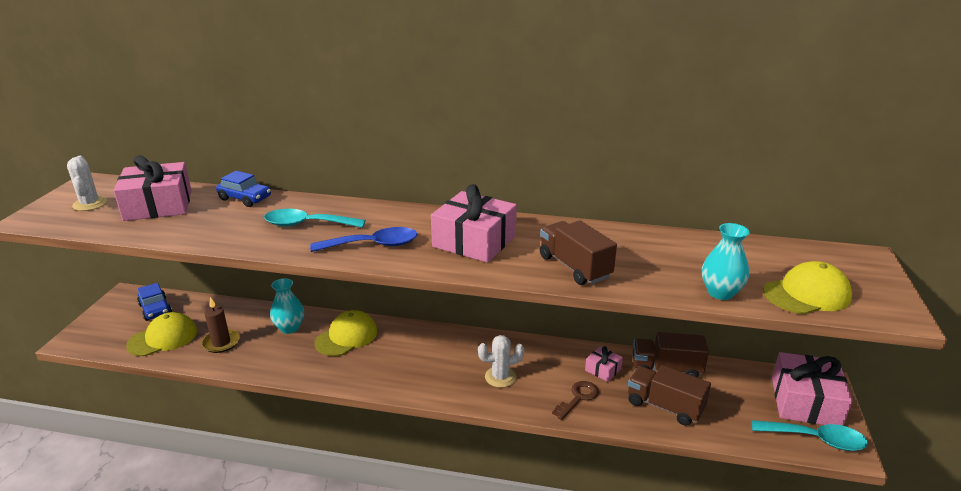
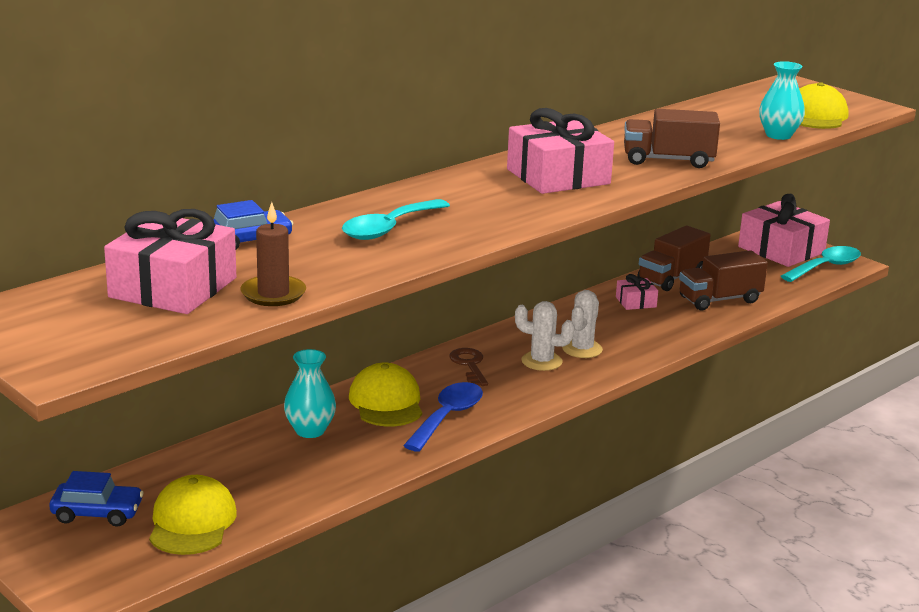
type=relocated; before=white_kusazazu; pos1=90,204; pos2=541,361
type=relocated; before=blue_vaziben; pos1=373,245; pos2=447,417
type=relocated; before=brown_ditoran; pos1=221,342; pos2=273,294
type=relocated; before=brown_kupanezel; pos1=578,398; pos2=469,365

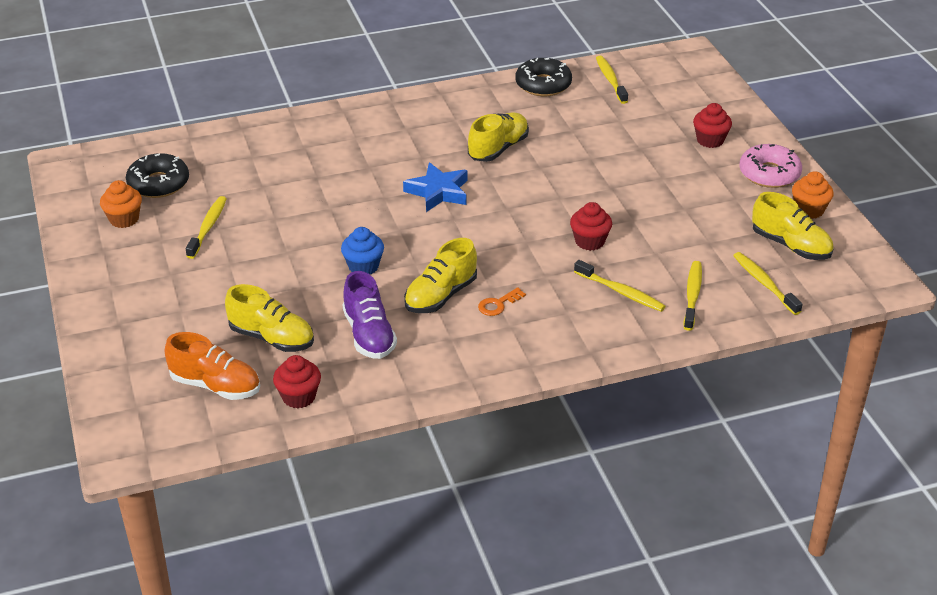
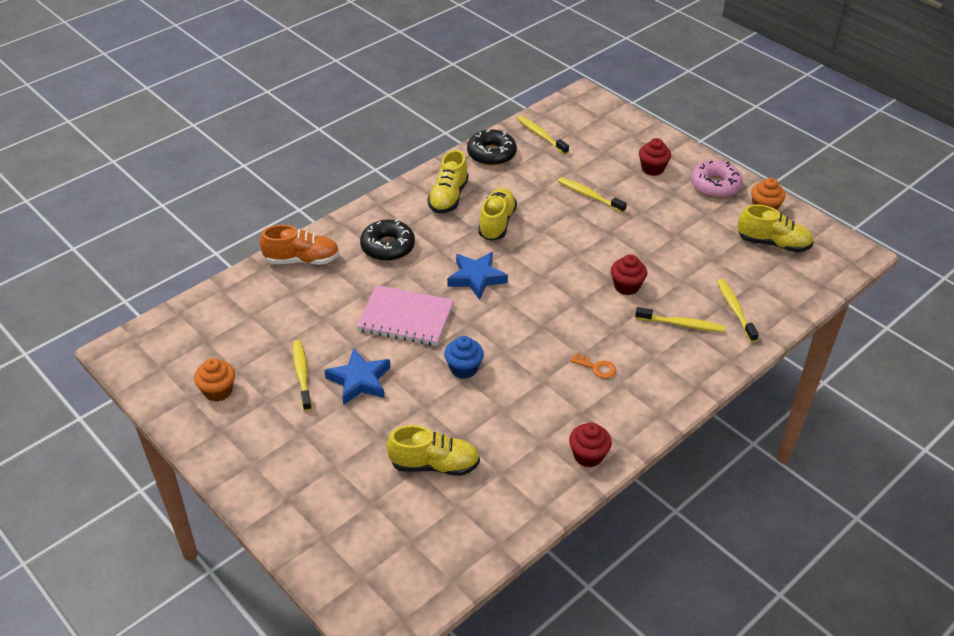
type=relocated; before=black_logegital; pos1=158,184; pos2=388,247
type=relocated; before=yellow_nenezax; pos1=440,296; pos2=448,197
type=relocated; before=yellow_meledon; pos1=764,284; pos2=589,196
type=missing; before=purple_nenezax; pos1=369,335
type=spun; before=orange_kupanezel; pos1=498,304; pos2=597,367; turn=-90
type=relocated; before=orange_nenezax; pos1=215,386; pos2=302,260
type=relocated; before=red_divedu; pos1=299,397; pos2=588,456
type=appeared; after=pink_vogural; pos2=406,318
type=appeared; after=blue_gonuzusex; pos2=359,380

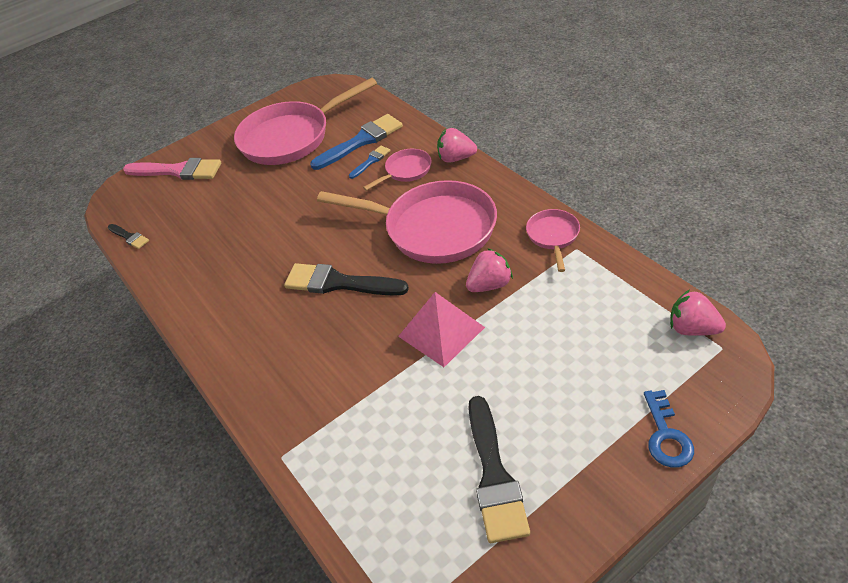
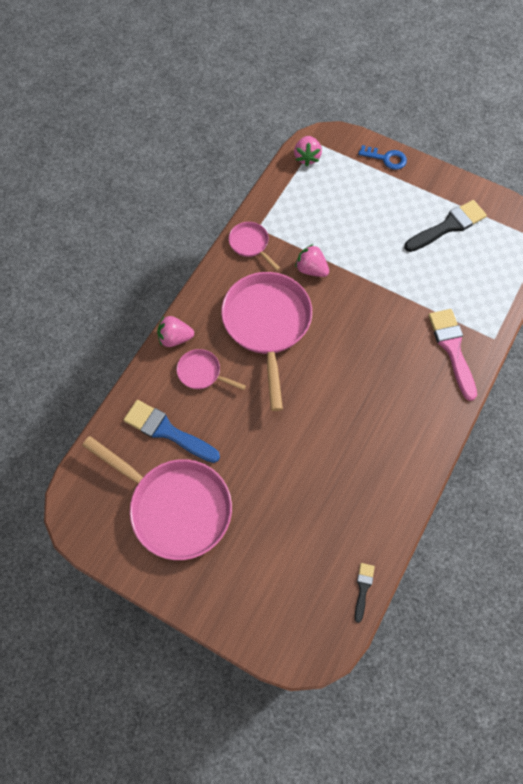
type=spun; before=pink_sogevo; pos1=456,158; pos2=175,338; turn=105
type=missing; before=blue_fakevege; pos1=371,161
type=relocated; before=pink_fakevege; pos1=178,171; pos2=452,349
type=spun; before=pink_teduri; pos1=553,236; pos2=250,244; turn=75
type=missing; before=black_fakevege; pos1=339,283
type=missing; before=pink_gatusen; pos1=441,331
type=spun; before=blue_kupanezel; pos1=666,435; pos2=386,158; turn=45

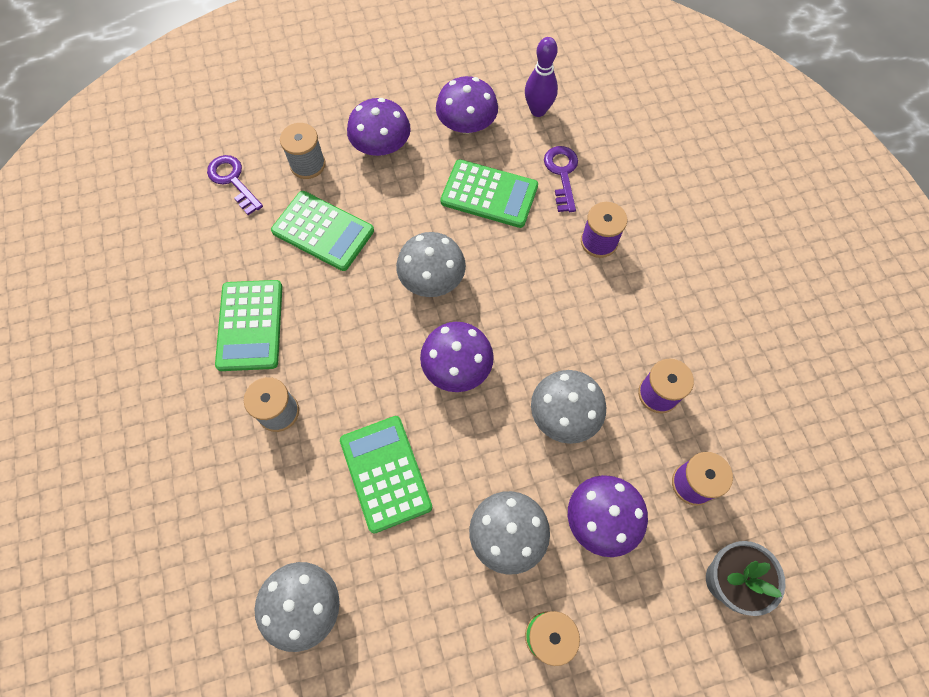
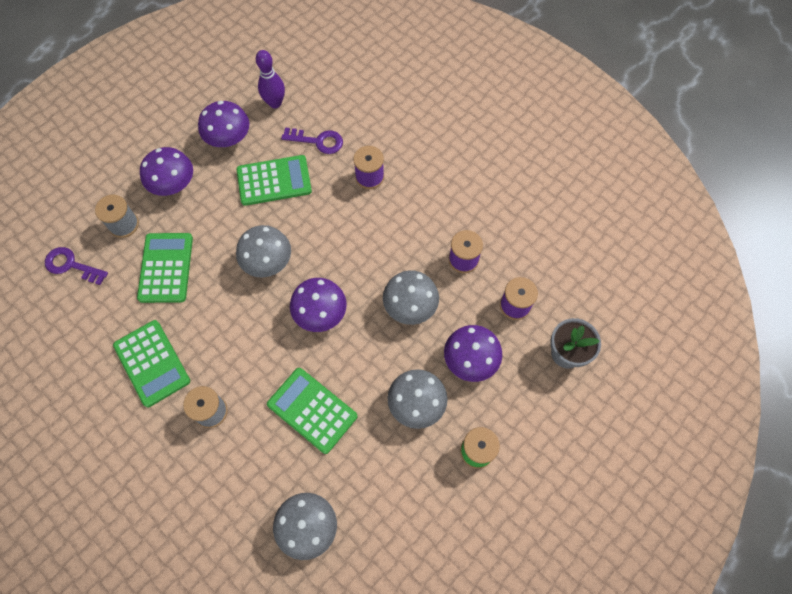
type=spun; before=purple_kupanezel; pos1=562,174; pos2=318,141; turn=135
type=spun; before=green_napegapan; pos1=323,231; pos2=166,268; turn=-90

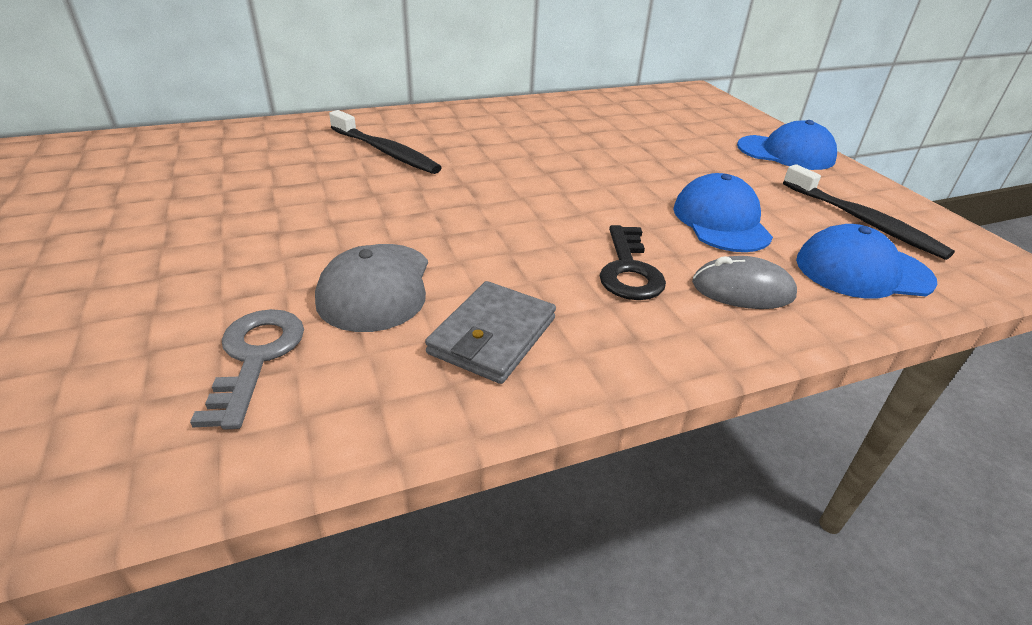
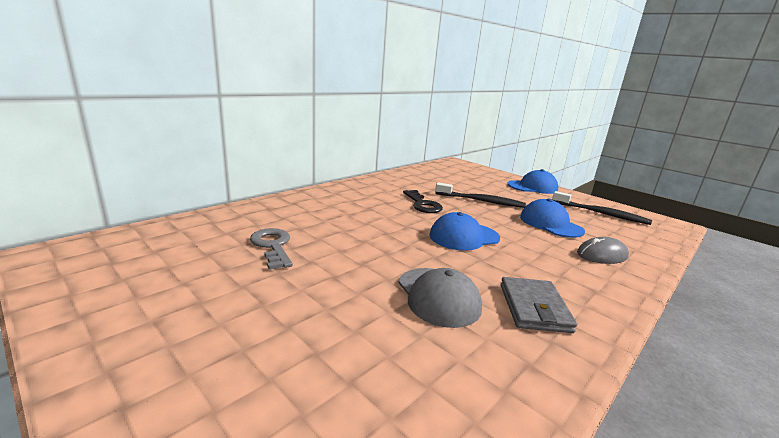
type=relocated; before=black_meledon; pos1=386,152; pos2=481,201
type=relocated; before=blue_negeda; pos1=862,271; pos2=464,236
type=relocated; before=black_kupanezel; pos1=629,270; pos2=422,204
type=relocated; before=grey_kupanezel; pos1=256,357; pos2=273,246

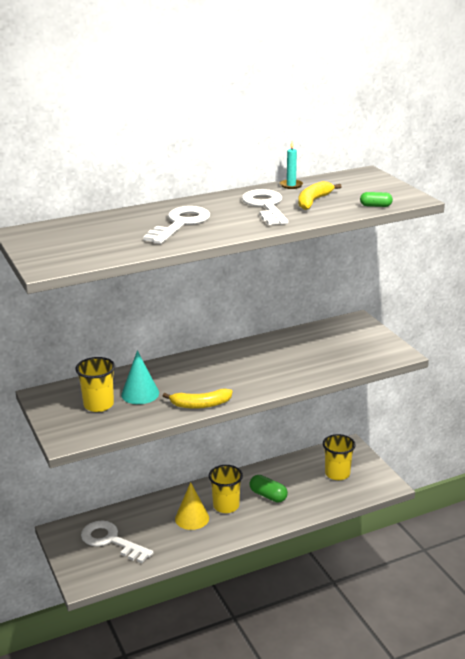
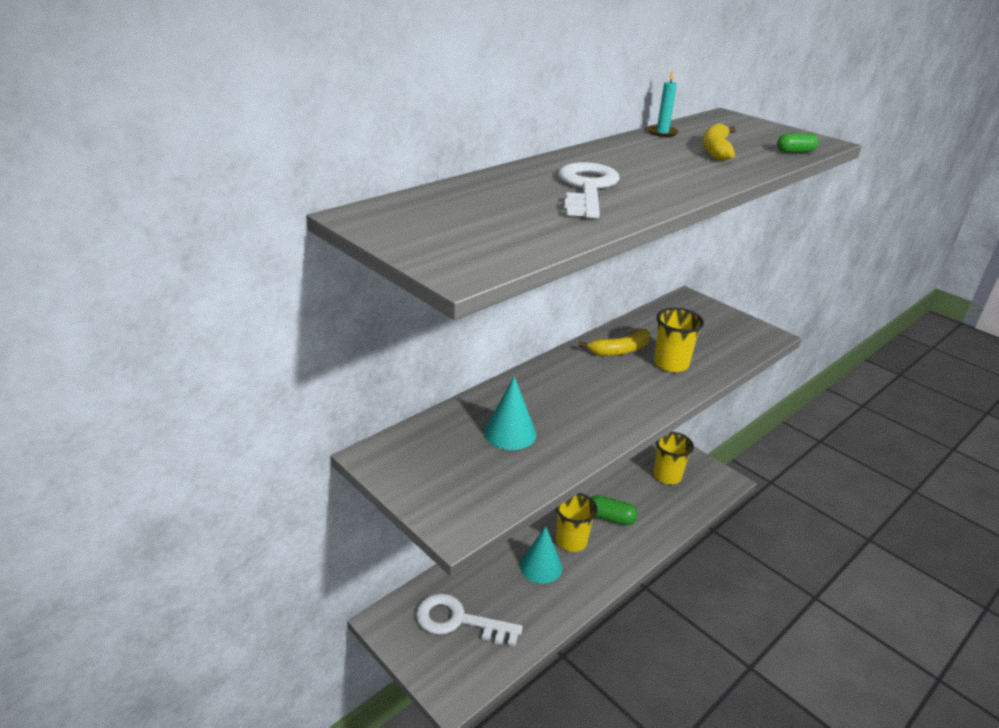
type=missing; before=white_kupanezel; pos1=266,206
type=relocated; before=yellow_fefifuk; pos1=98,405; pos2=671,364
type=relocated; before=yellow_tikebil; pos1=200,405; pos2=620,350
type=colour; before=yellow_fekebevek; after=turquoise_fekebevek; pos1=192,518; pos2=541,566

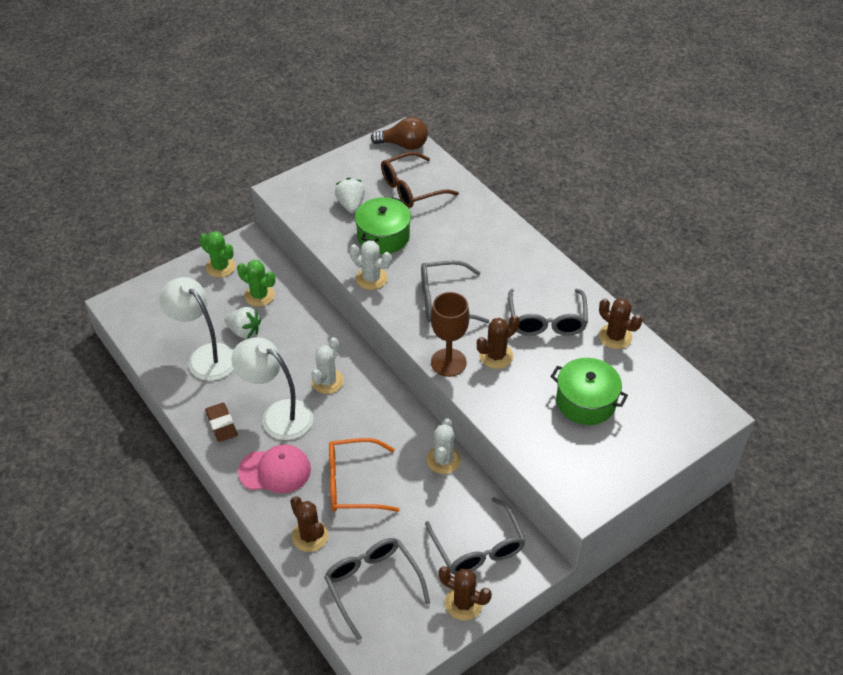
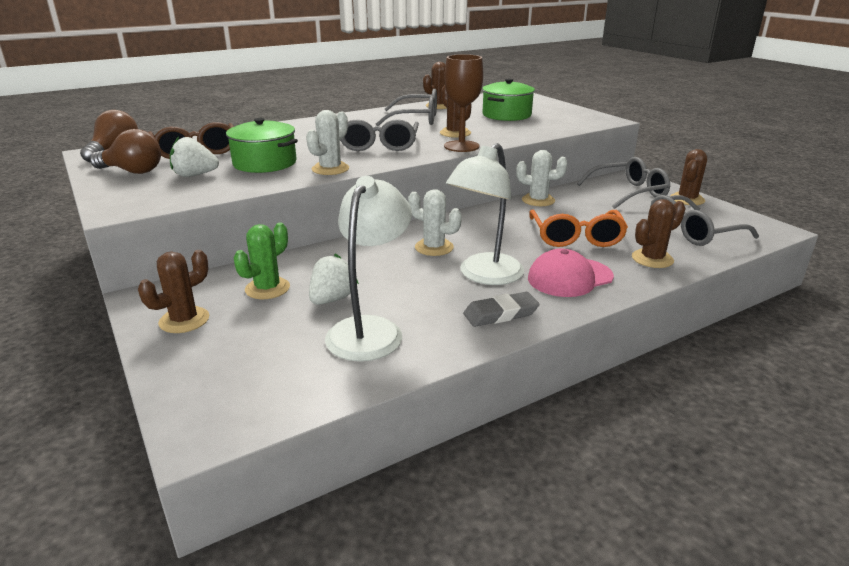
type=colour; before=green_kusazazu; after=brown_kusazazu; pos1=220,267; pos2=184,320
type=spun; before=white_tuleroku; pos1=205,356; pos2=370,329; turn=150
type=colour; before=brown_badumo; after=grey_badumo; pos1=221,424; pos2=500,314
type=spun; before=pink_negeda; pos1=275,470; pos2=569,277; turn=-120
type=appeared; after=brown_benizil; pos2=132,171

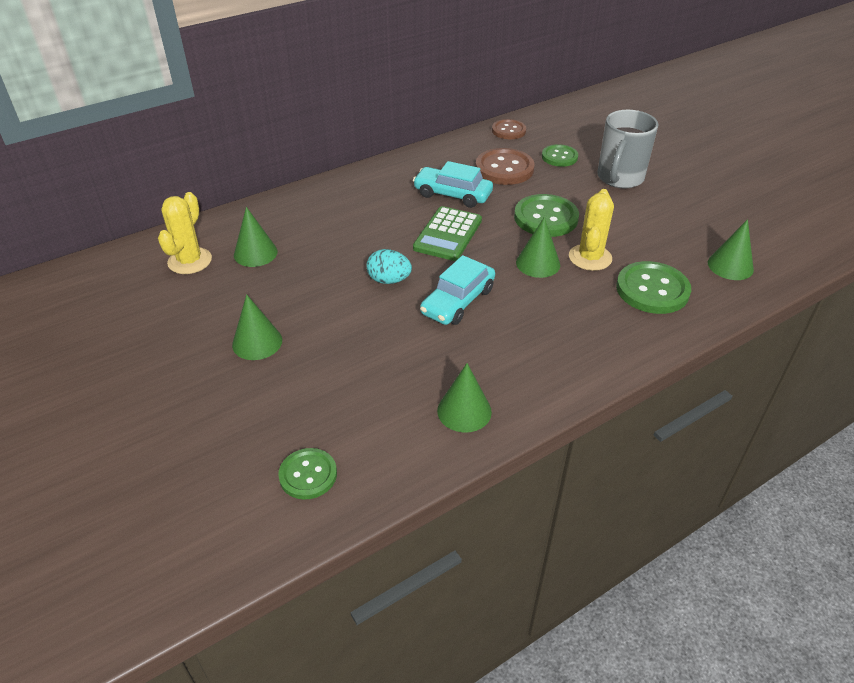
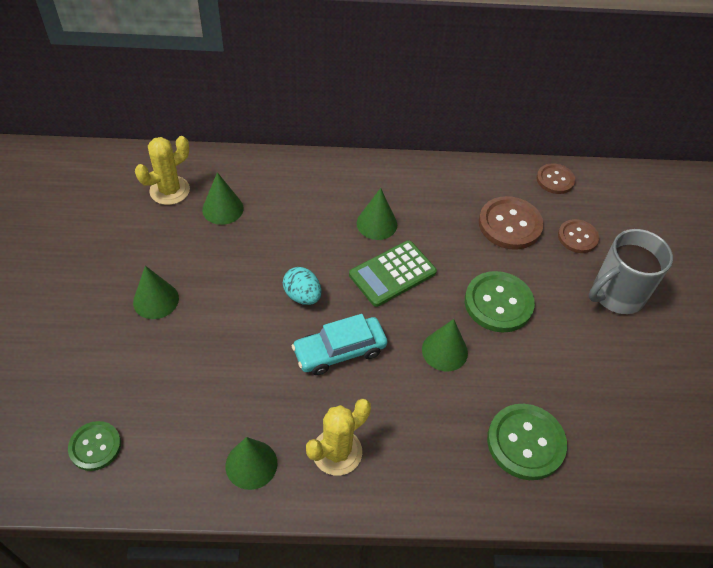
type=colour; before=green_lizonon; after=brown_lizonon; pos1=559,157; pos2=577,237
type=missing; before=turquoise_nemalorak; pos1=452,194
type=relocated; before=yellow_kusazazu; pos1=590,257; pos2=337,452
type=relocated; before=green_fekebevek; pos1=730,266; pos2=376,224

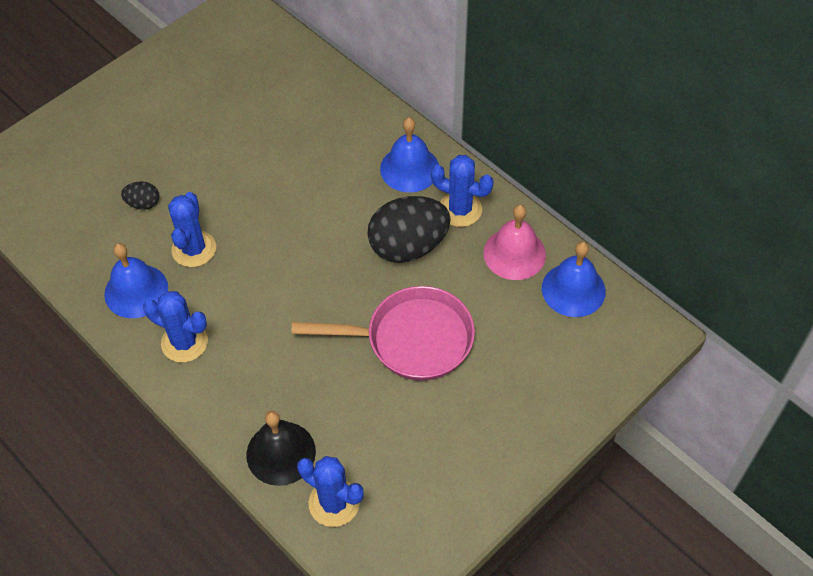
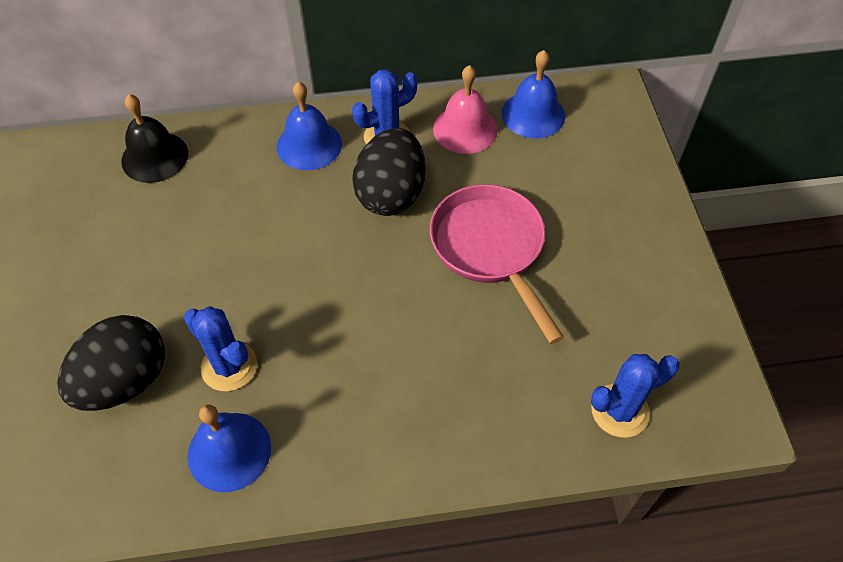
type=size; before=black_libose; pos1=143,203; pos2=125,381; scale=2.19
type=spun; before=pink_teduri; pos1=411,339; pos2=491,249; turn=-60
type=missing; before=blue_kusazazu; pos1=184,342
type=relocated; before=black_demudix; pos1=281,453; pos2=155,157

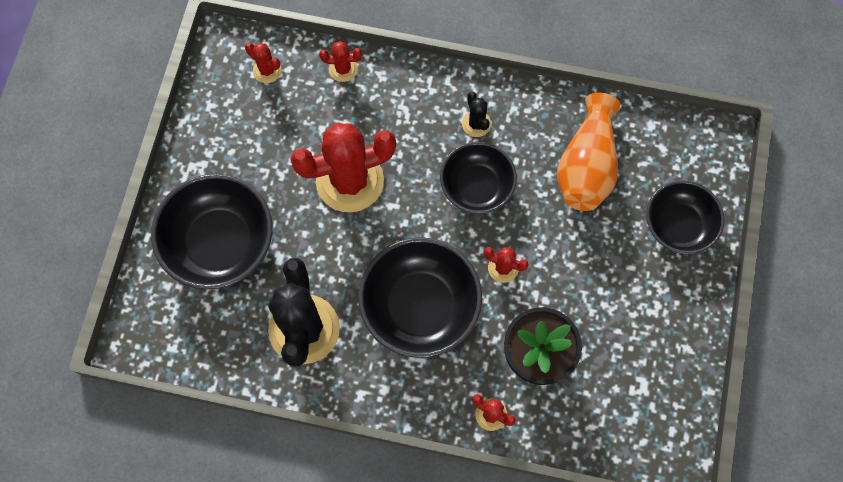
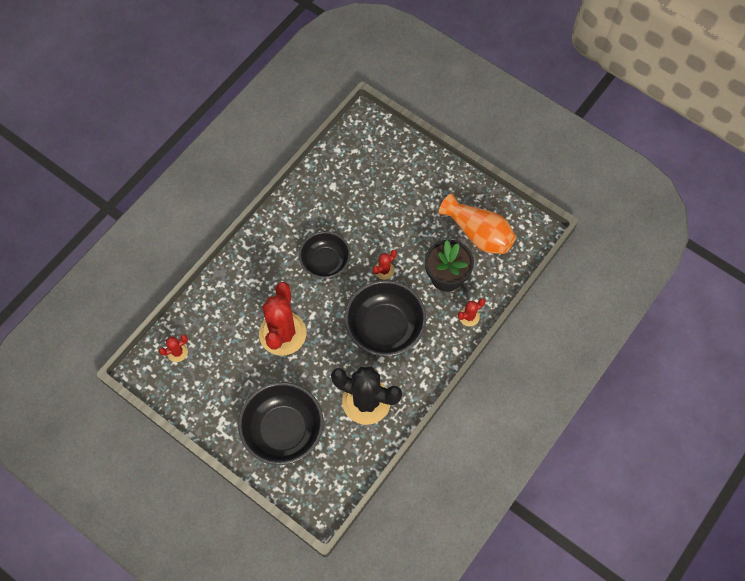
type=missing; before=red_kusazazu; pos1=343,69
type=missing; before=black_kusazazu; pos1=476,124
type=relocated; before=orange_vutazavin; pos1=586,166; pos2=478,233
type=missing; before=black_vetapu; pos1=678,225

